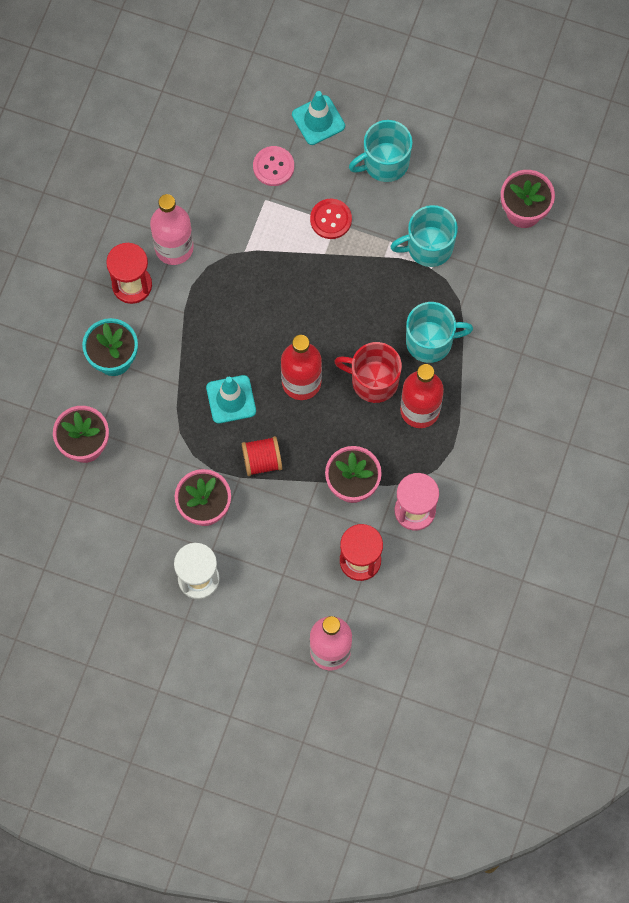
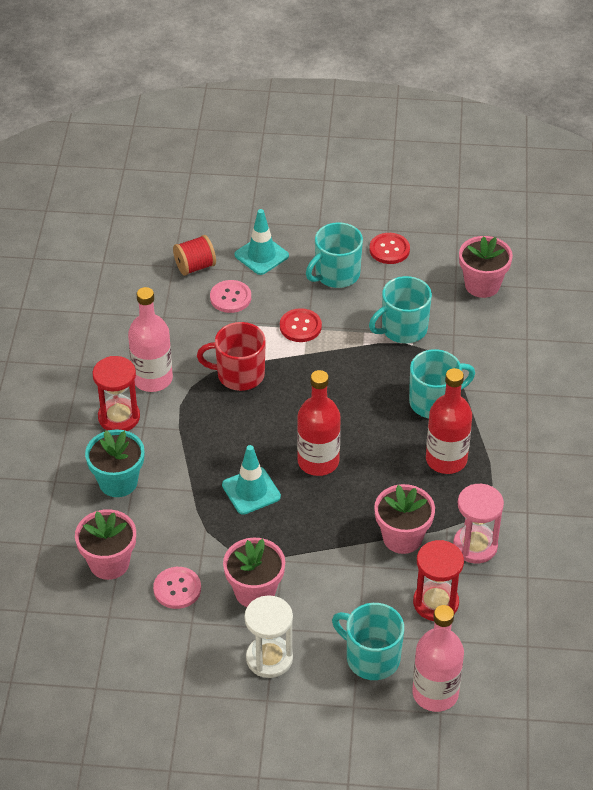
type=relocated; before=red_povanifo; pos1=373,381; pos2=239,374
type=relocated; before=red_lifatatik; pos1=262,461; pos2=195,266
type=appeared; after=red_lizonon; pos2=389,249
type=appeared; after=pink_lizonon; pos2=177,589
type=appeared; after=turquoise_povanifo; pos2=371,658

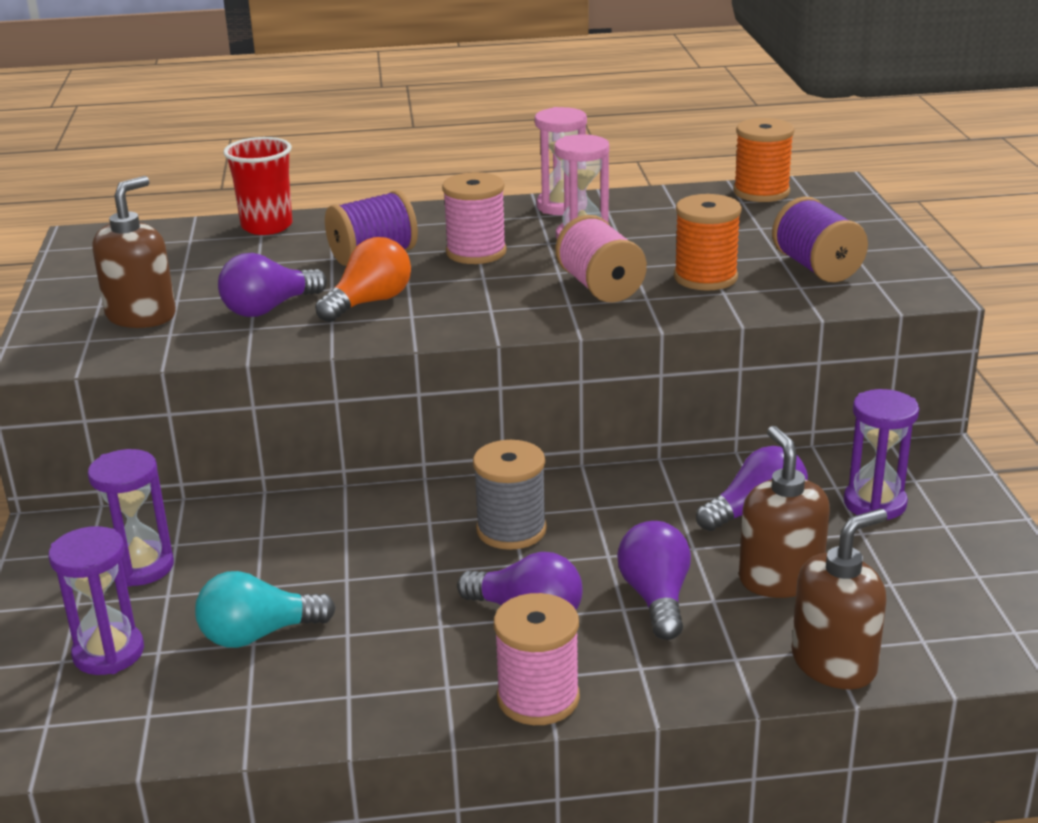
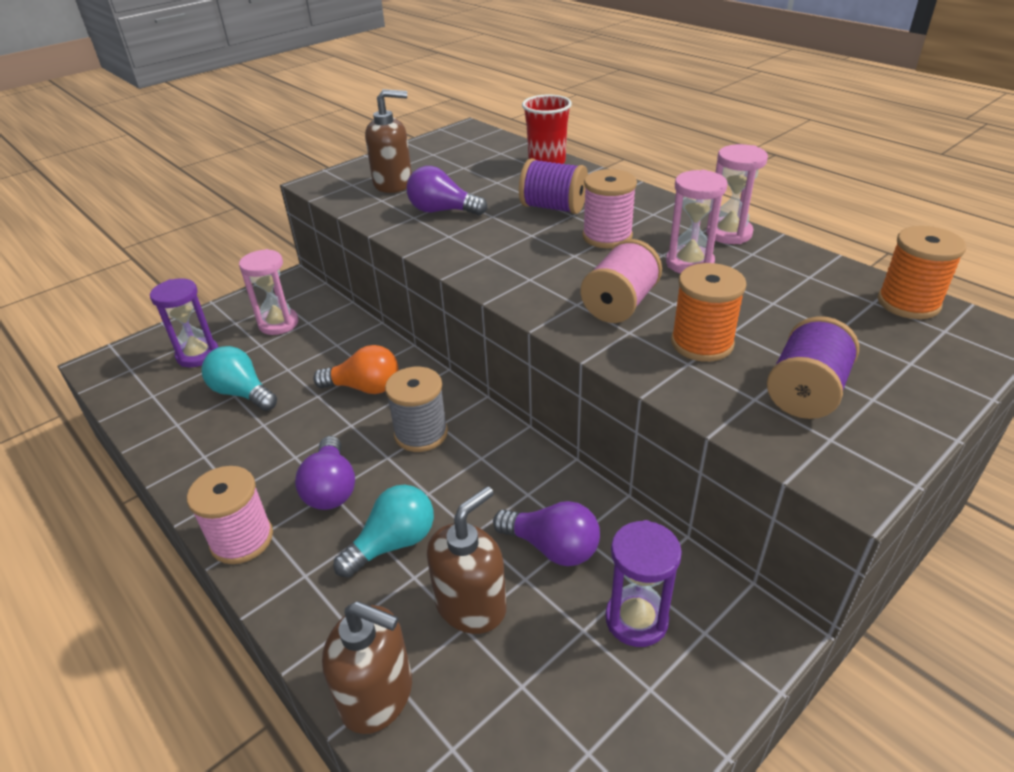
type=relocated; before=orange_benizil; pos1=369,302; pos2=364,387
type=colour; before=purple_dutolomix; after=pink_dutolomix; pos1=141,567; pos2=278,324
type=colour; before=purple_benizil; after=turquoise_benizil; pos1=656,598; pos2=393,543

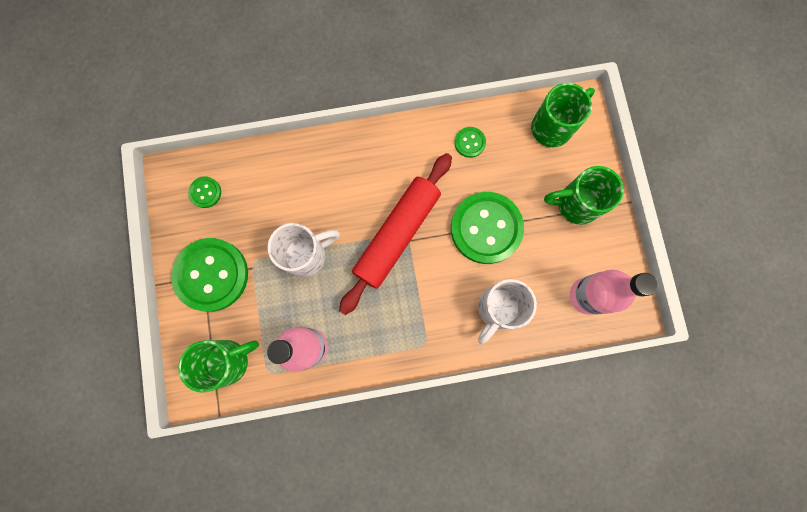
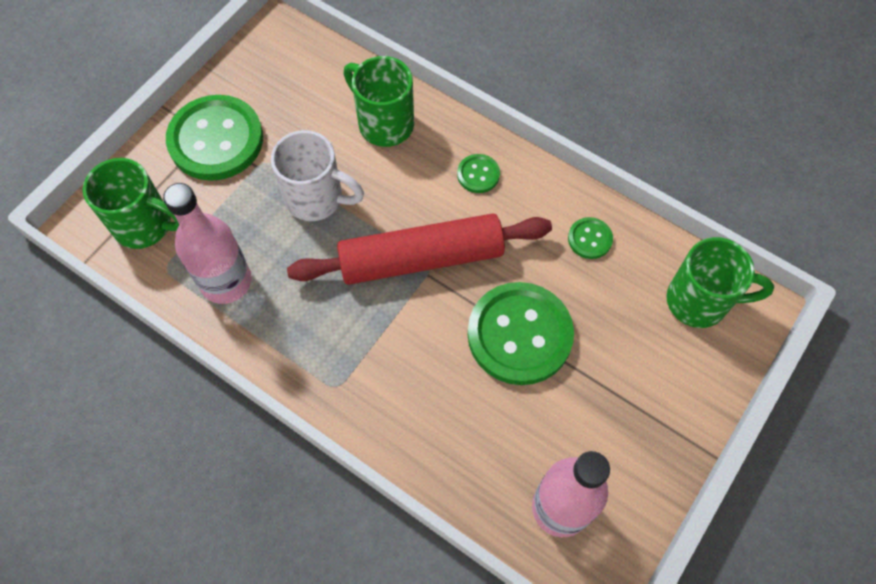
type=relocated; before=green_povanifo; pos1=575,204; pos2=384,123
type=relocated; before=green_lizonon; pos1=205,192; pos2=478,174
type=missing; before=white_povanifo; pos1=498,309

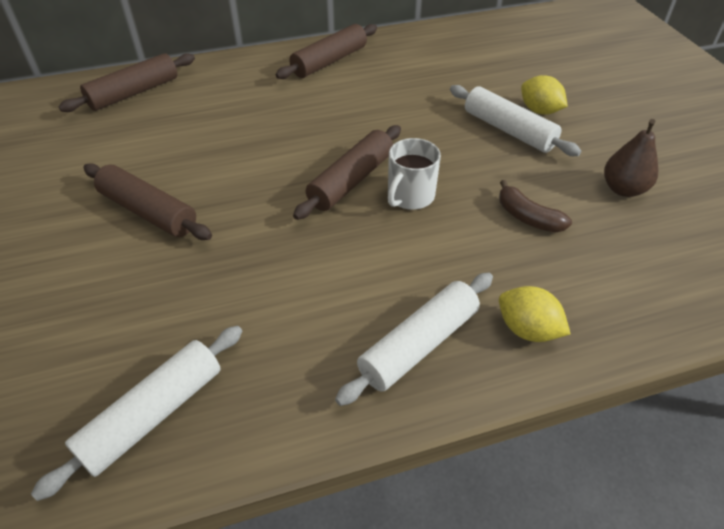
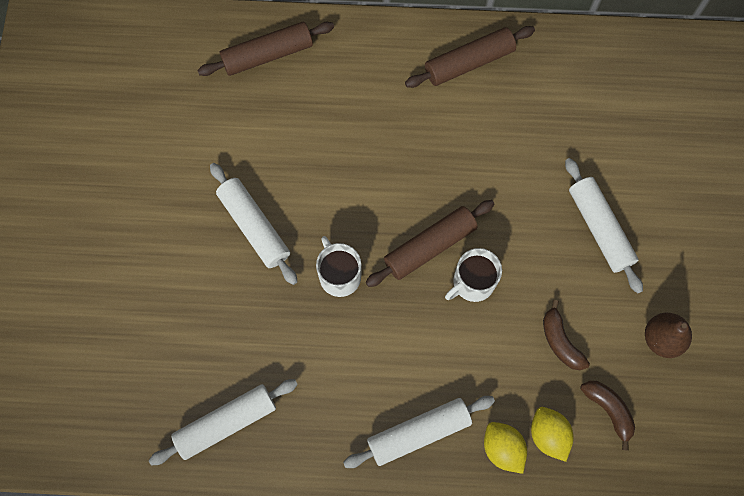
type=relocated; before=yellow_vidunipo; pos1=539,111; pos2=548,435
type=colour; before=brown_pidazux; after=white_pidazux; pos1=148,211; pos2=254,226
type=appeared; after=white_povanifo; pos2=339,275
type=appeared; after=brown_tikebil; pos2=608,410

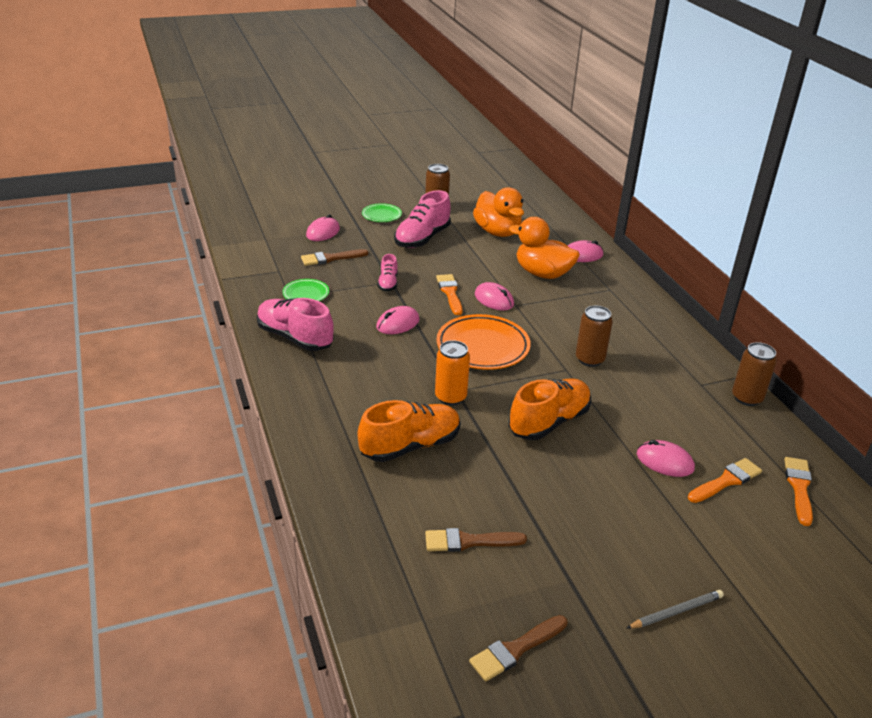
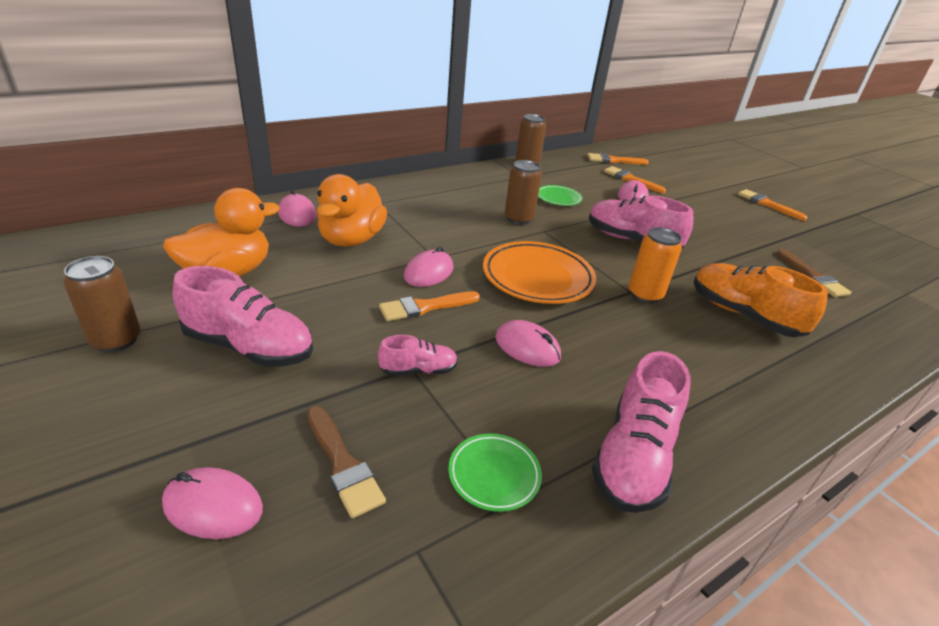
type=relocated; before=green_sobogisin; pos1=381,215; pos2=558,198
type=colour; before=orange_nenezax; after=pink_nenezax; pos1=549,422; pos2=631,240
type=exchanged; before=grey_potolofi; after=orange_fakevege; pos1=676,612; pos2=767,204
type=missing; before=brown_fakevege; pos1=515,649

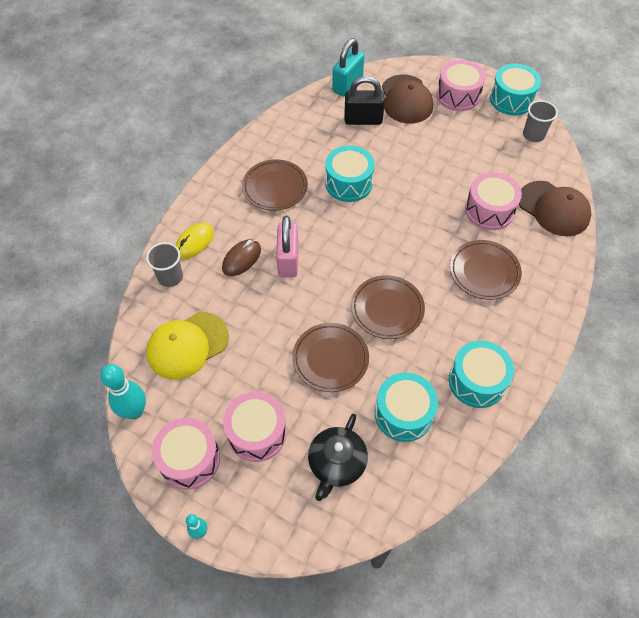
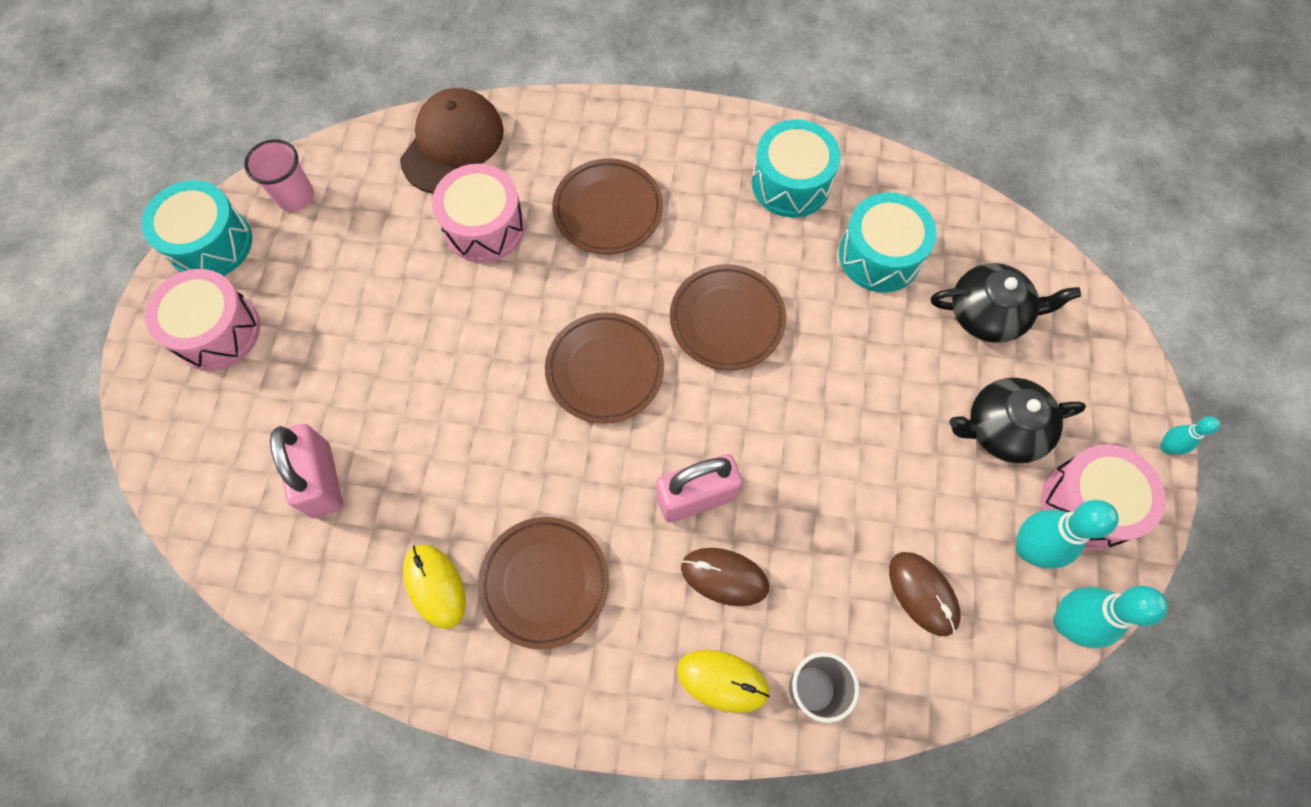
type=missing; before=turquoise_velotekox; pos1=347,85
type=missing; before=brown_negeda; pos1=406,99
type=colour; before=black_velotekox; after=pink_velotekox; pos1=363,120; pos2=321,480
type=colour; before=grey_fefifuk; after=pink_fefifuk; pos1=533,135; pos2=295,196
type=missing; before=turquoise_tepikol; pos1=348,183
type=exchanged; before=yellow_negeda; after=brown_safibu; pos1=187,345; pos2=923,593
type=relocated; before=brown_sobogisin; pos1=330,359; pos2=605,370
type=exchanged; before=pink_tepikol; after=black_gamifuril; pos1=257,433; pos2=1002,429
type=appeared; after=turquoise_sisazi; pos2=1028,548
type=appeared; after=yellow_safibu; pos2=435,586

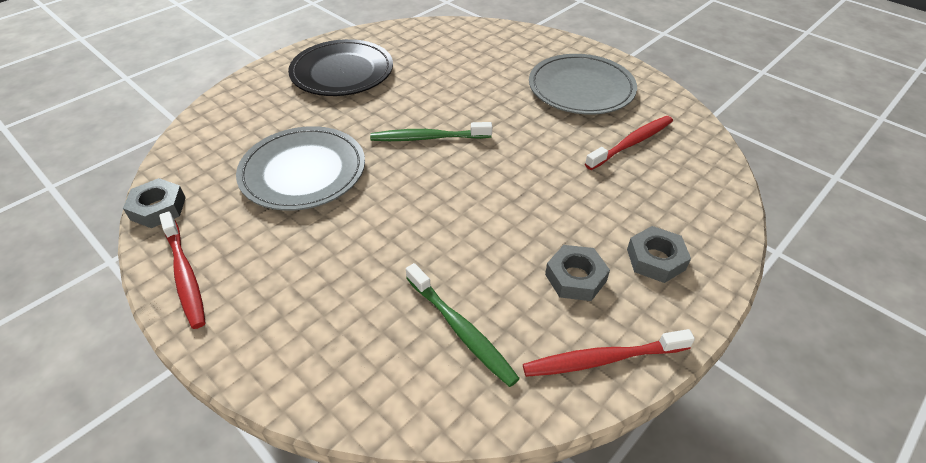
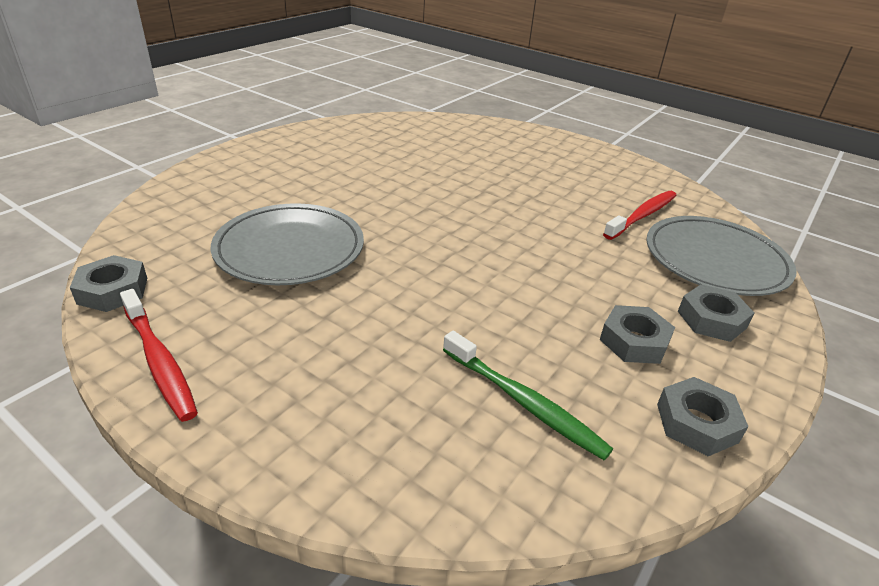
type=missing; before=black_sobogisin; pos1=342,72
type=relocated; before=grey_sobogisin; pos1=581,88; pos2=715,260
type=missing; before=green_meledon; pos1=428,138
type=exchanged; before=red_meledon; after=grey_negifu; pos1=602,359; pos2=696,423

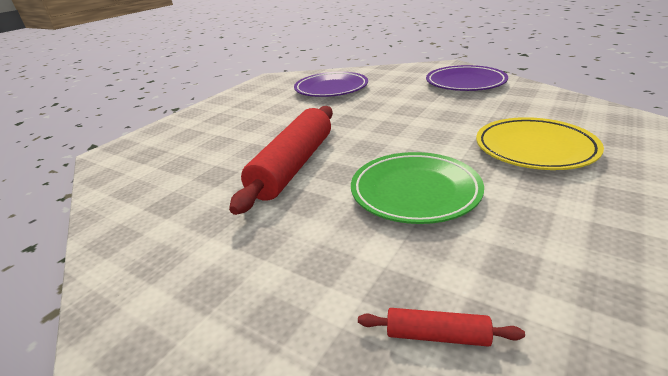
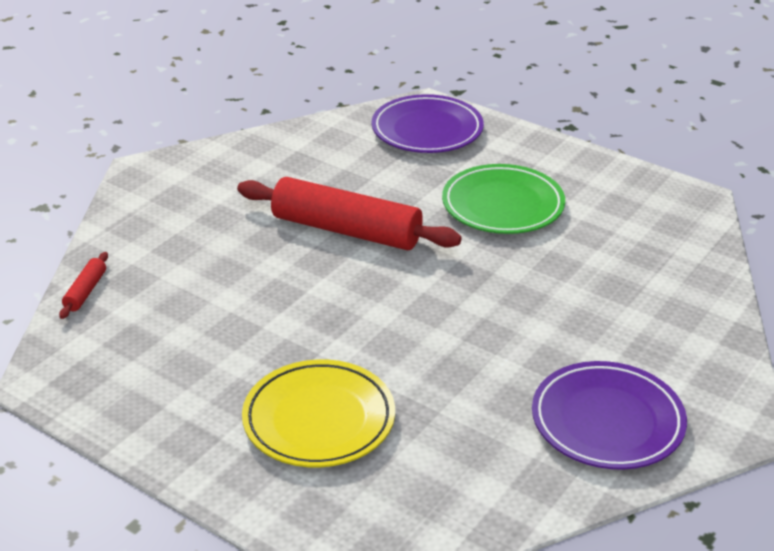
type=relocated; before=purple_sobogisin; pos1=331,89; pos2=427,130
type=relocated; before=green_sobogisin; pos1=415,192; pos2=502,205

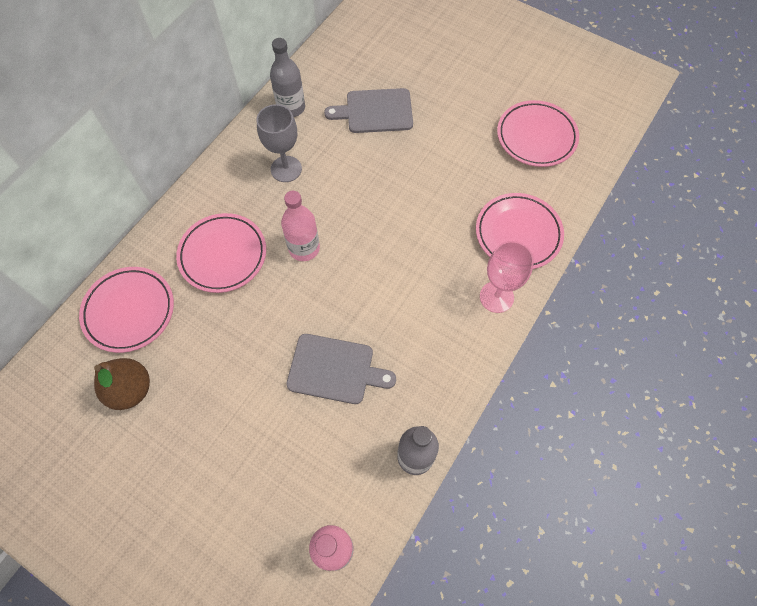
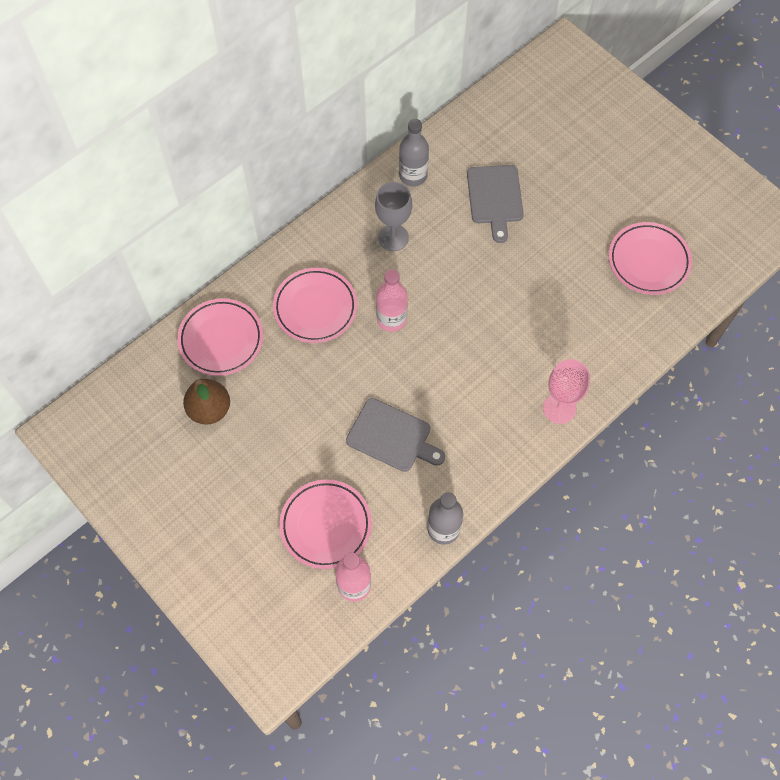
type=spun; before=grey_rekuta; pos1=375,111; pos2=495,198; turn=-105
type=relocated; before=pink_sobogisin; pos1=518,234; pos2=326,525

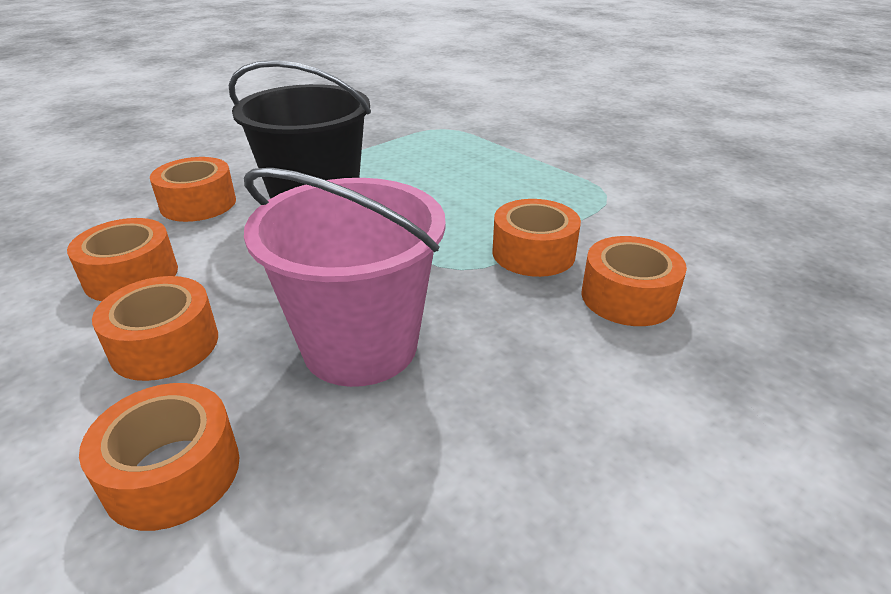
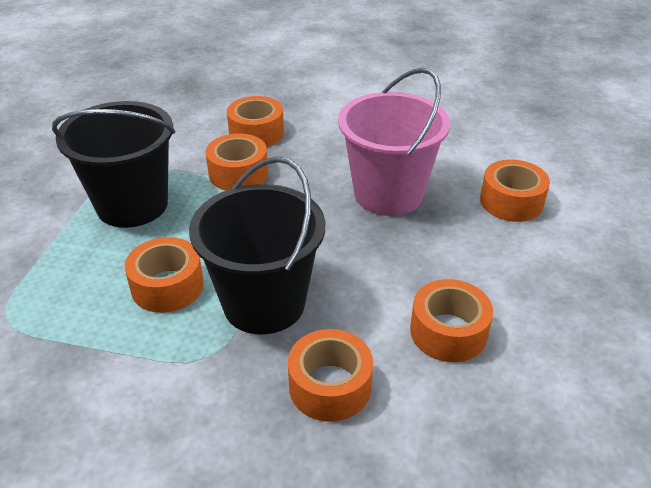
type=relocated; before=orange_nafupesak; pos1=165,344; pos2=167,286
type=appeared; after=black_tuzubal; pos2=132,205

